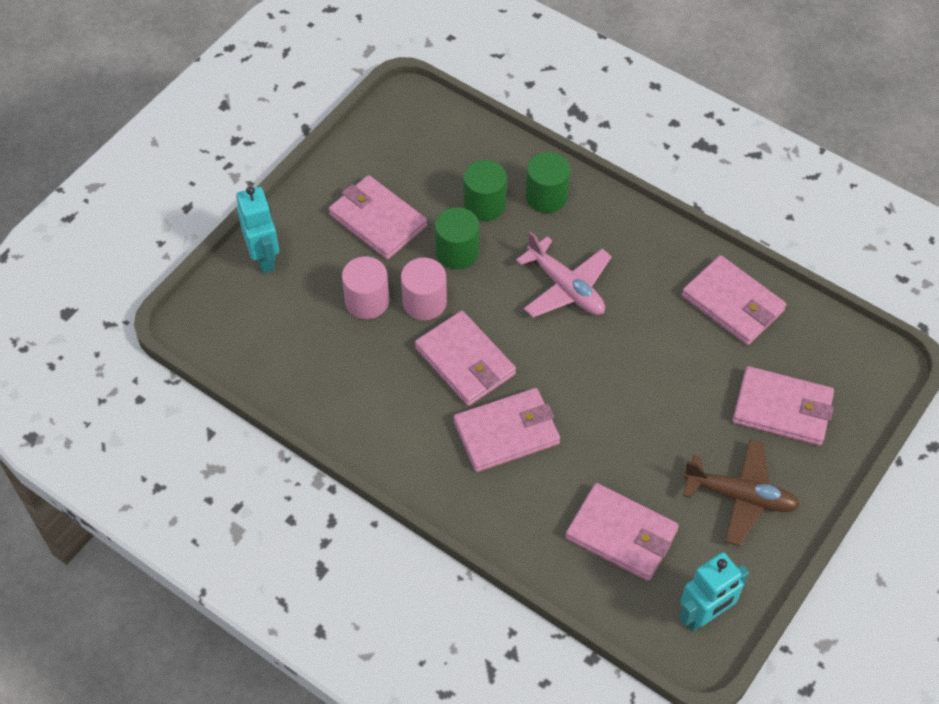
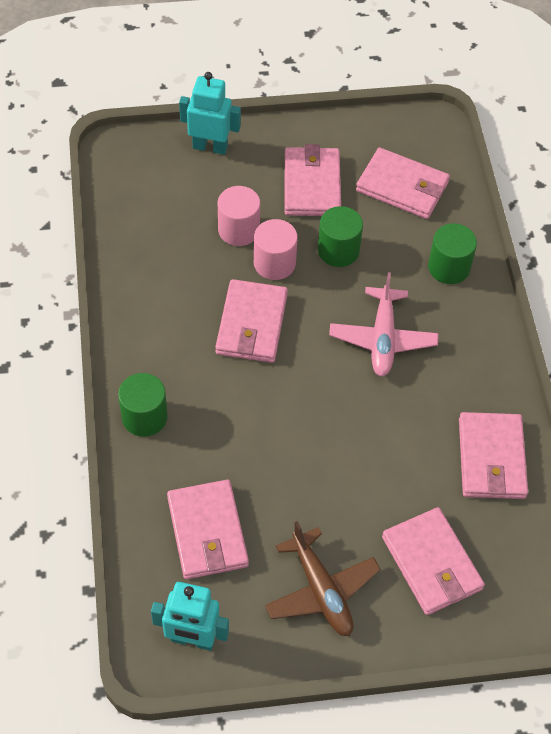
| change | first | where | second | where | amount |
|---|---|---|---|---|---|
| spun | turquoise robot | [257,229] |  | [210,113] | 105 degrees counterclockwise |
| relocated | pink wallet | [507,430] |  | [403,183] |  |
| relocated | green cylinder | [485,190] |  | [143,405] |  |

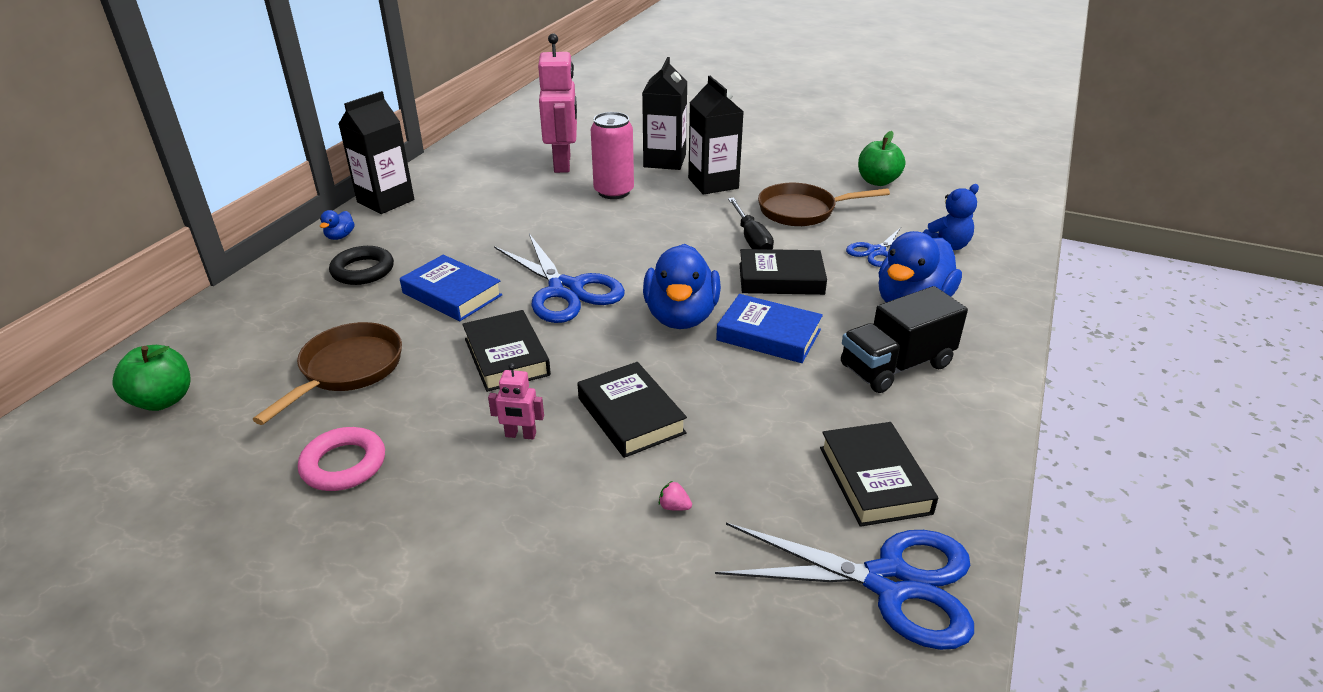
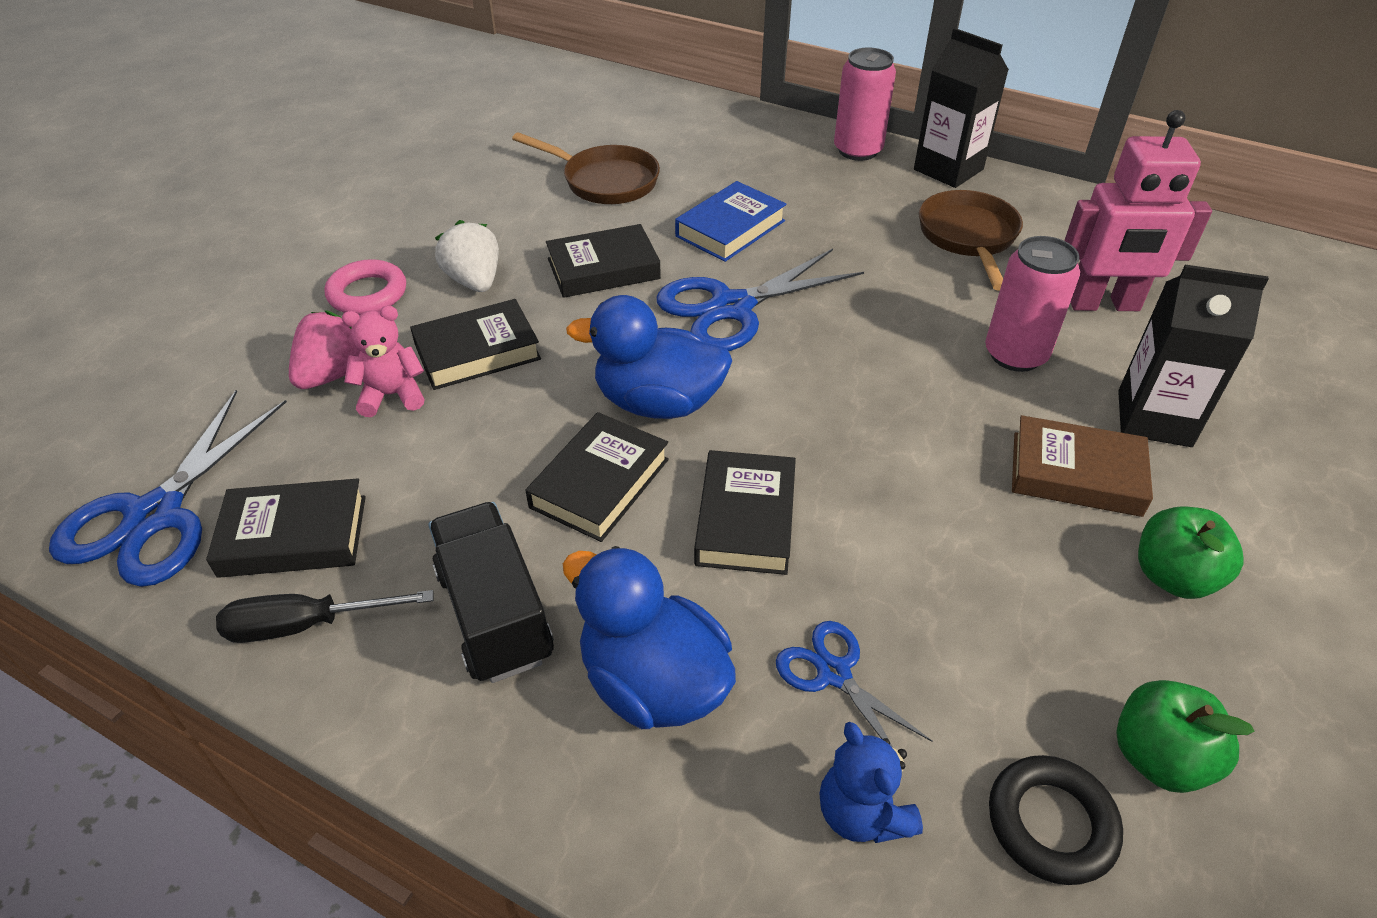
| change | first | where | second | where | amount |
|---|---|---|---|---|---|
| relocated | green apple | [151,378] |  | [1191,553] |  |
| relocated | pink ring | [341,459] |  | [365,287] |  |
| exchanged | blue duck | [337,225] | pink can | [865,104] |  |
| relocated | black ring | [361,265] |  | [1056,820] |  |
| exchanged | pink robot | [516,401] | white strawberry | [467,256] |  |
| size | pink strawberry | [675,496] |  | [324,349] | x2.45 |
| exchanged | black carton | [716,135] | brown book | [1082,466] |  |
| colour | blue book | [769,328] | black book | [597,477] |  |
| relocated | black screwdriver | [751,223] |  | [325,616] |  |
| relocated | brown pan | [824,204] |  | [971,240] |  |
| appeared |  |  | pink teddy bear | [383,361] |  |

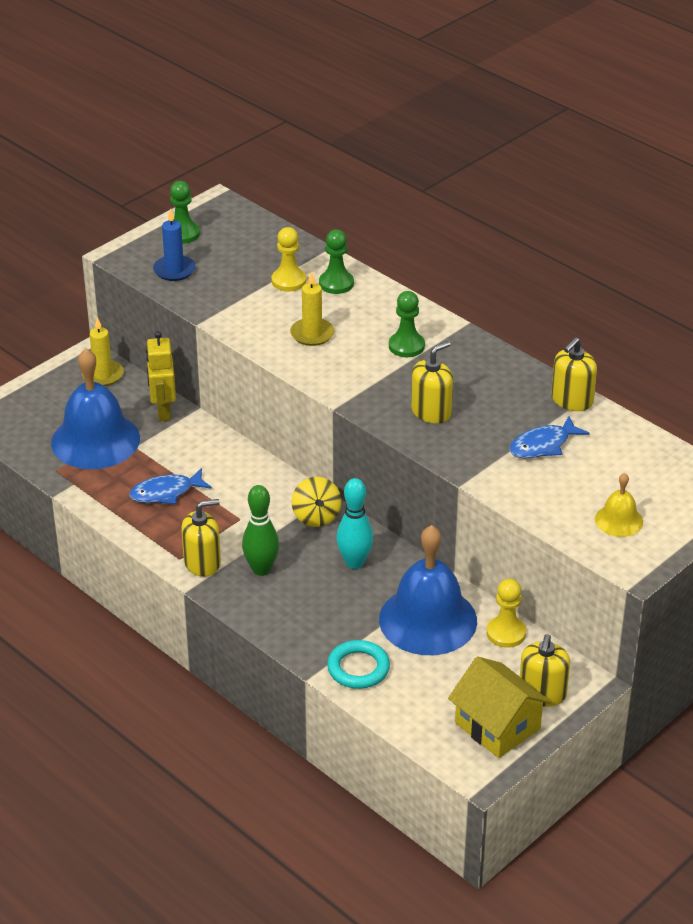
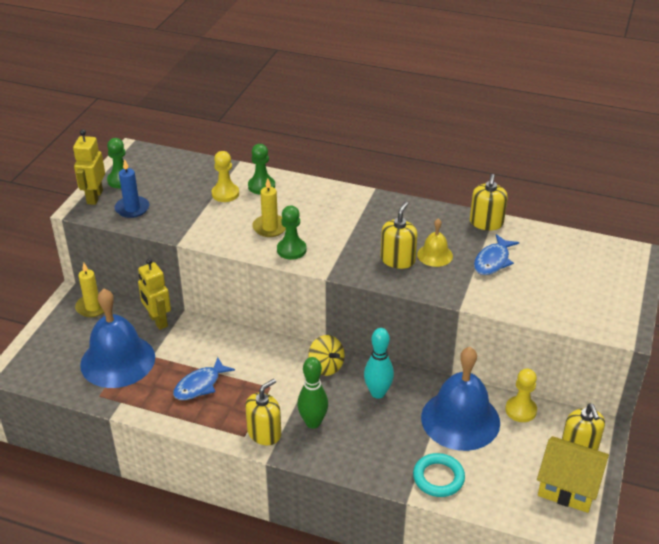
| change | first | where | second | where | amount |
|---|---|---|---|---|---|
| relocated | green pawn | [407,324] |  | [291,233] |  |
| relocated | yellow bell | [619,505] |  | [435,242] |  |
| appeared |  |  | yellow robot | [89,167] |  |

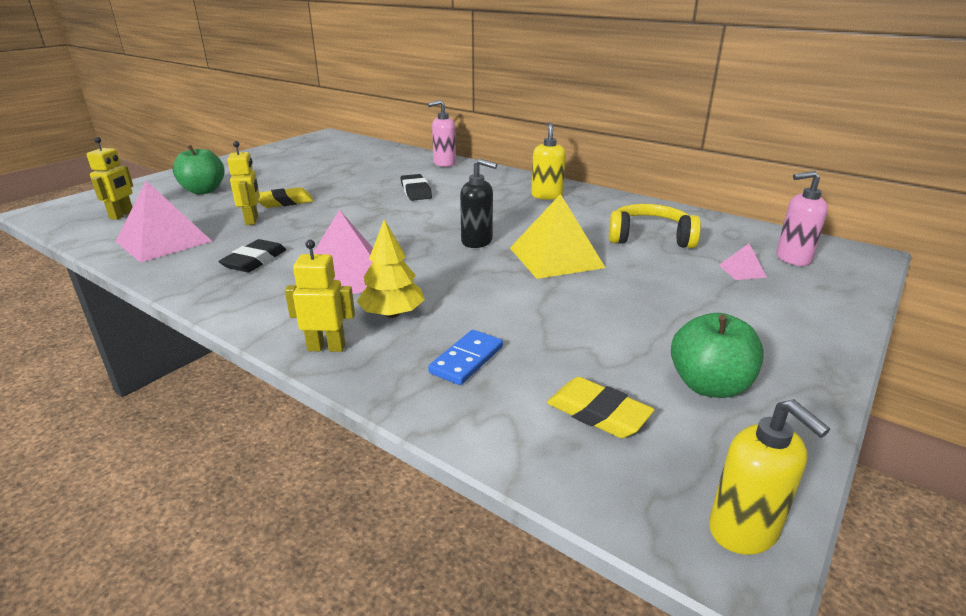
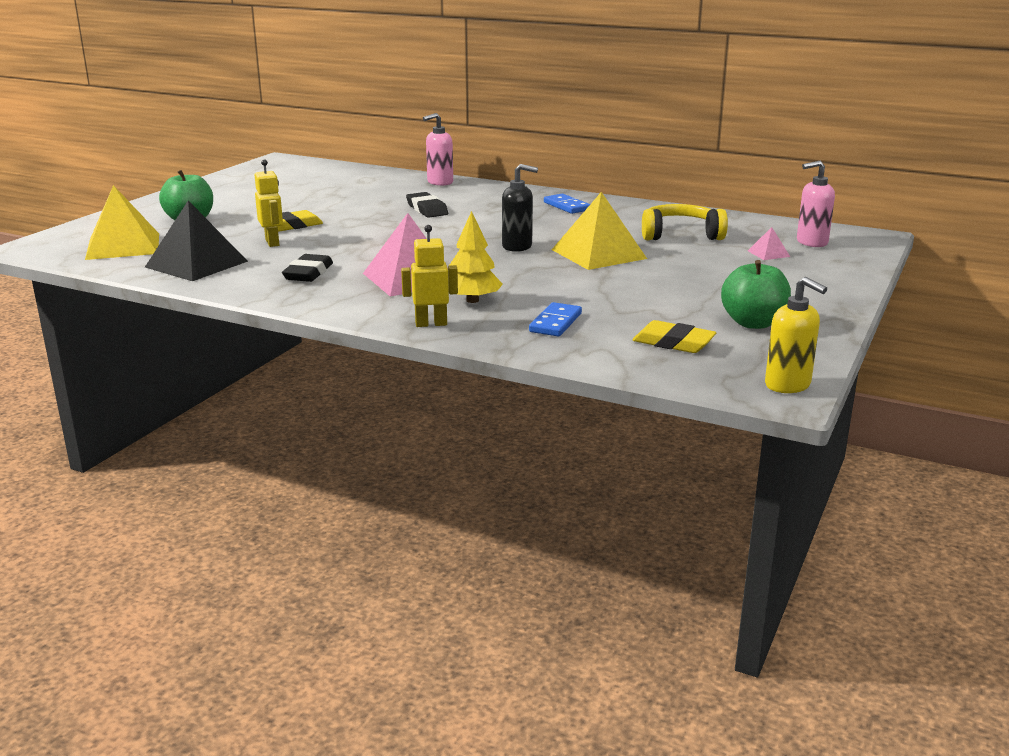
| change | first | where | second | where | amount |
|---|---|---|---|---|---|
| exchanged | yellow robot | [110,178] | yellow pyramid | [122,222] |  |
| colour | pink pyramid | [163,222] | black pyramid | [196,241] |  |
| exchanged | yellow soap dispenser | [548,161] | blue domino | [567,204] |  |

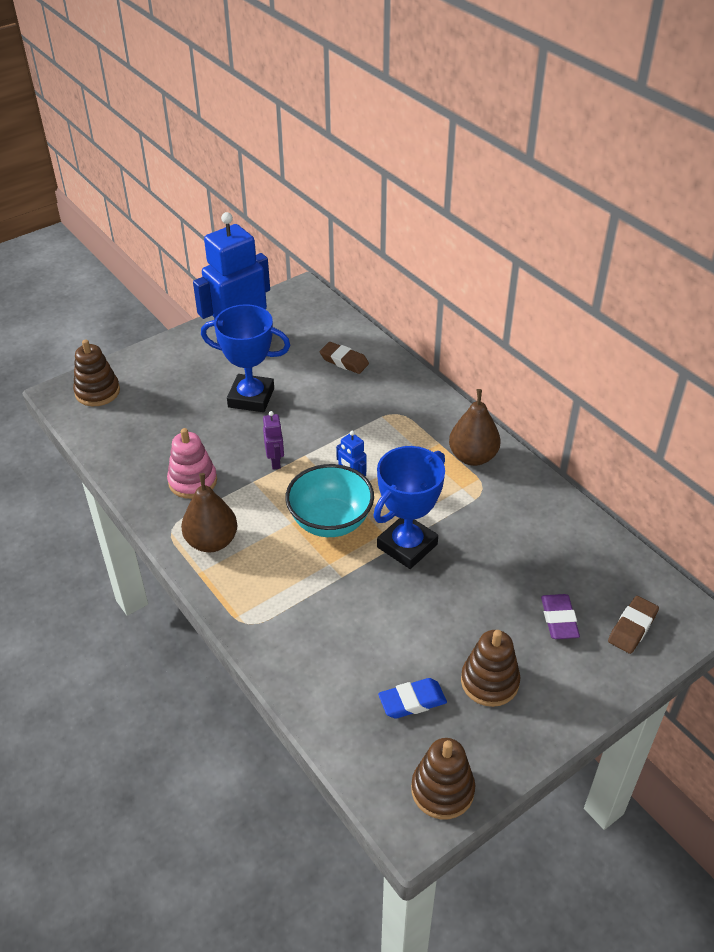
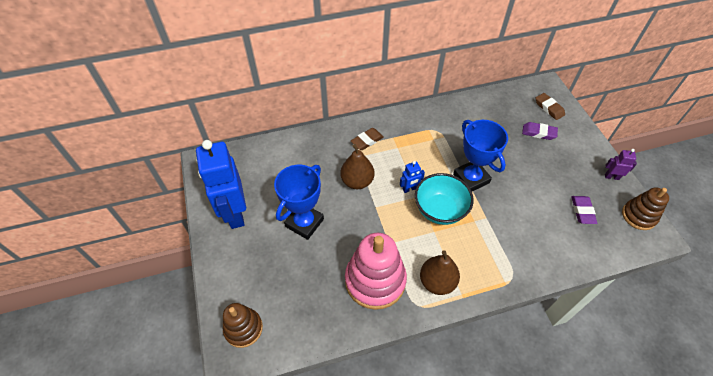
| change | first | where | second | where | amount |
|---|---|---|---|---|---|
| size | pink stacking toy | [192,463] |  | [376,271] | x1.68 |
| relocated | purple robot | [273,440] |  | [621,164] |  |
| relocated | brown eraser | [344,358] |  | [367,139] |  |
| colour | blue eraser | [412,698] | purple eraser | [584,210] |  |
| relocated | brown pear | [475,427] |  | [358,166] |  |
| missing | brown stacking toy | [490,668] |  |  |  |

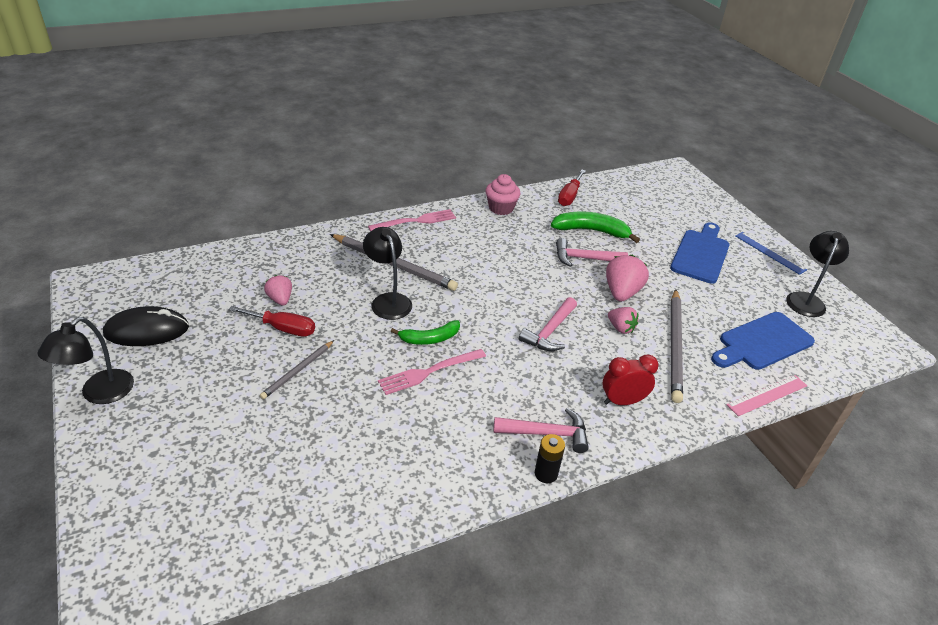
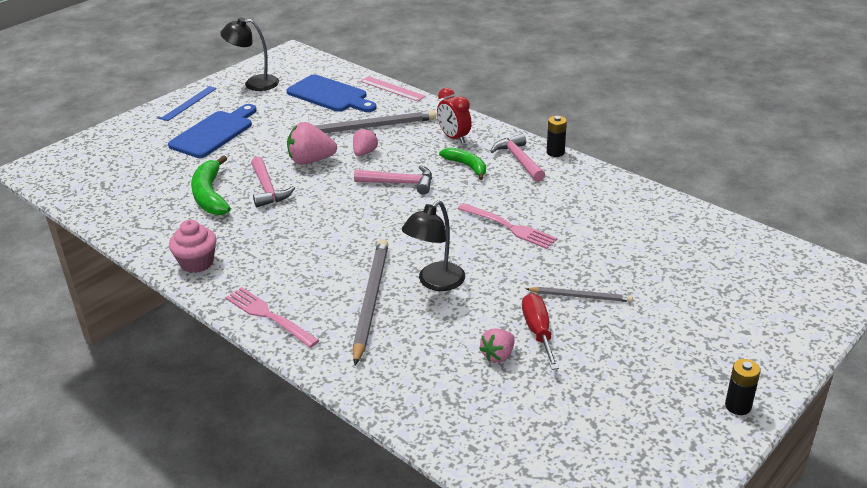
| change | first | where | second | where | amount |
|---|---|---|---|---|---|
| exchanged | black lamp | [85,360] | black battery | [743,387] |  |
| missing | black mouse | [146,326] |  |  |  |
| relocated | green banana | [425,332] |  | [462,163] |  |
| missing | red screwdriver | [572,188] |  |  |  |
| spun | blue cutting board | [700,253] |  | [212,131] | 120 degrees clockwise |

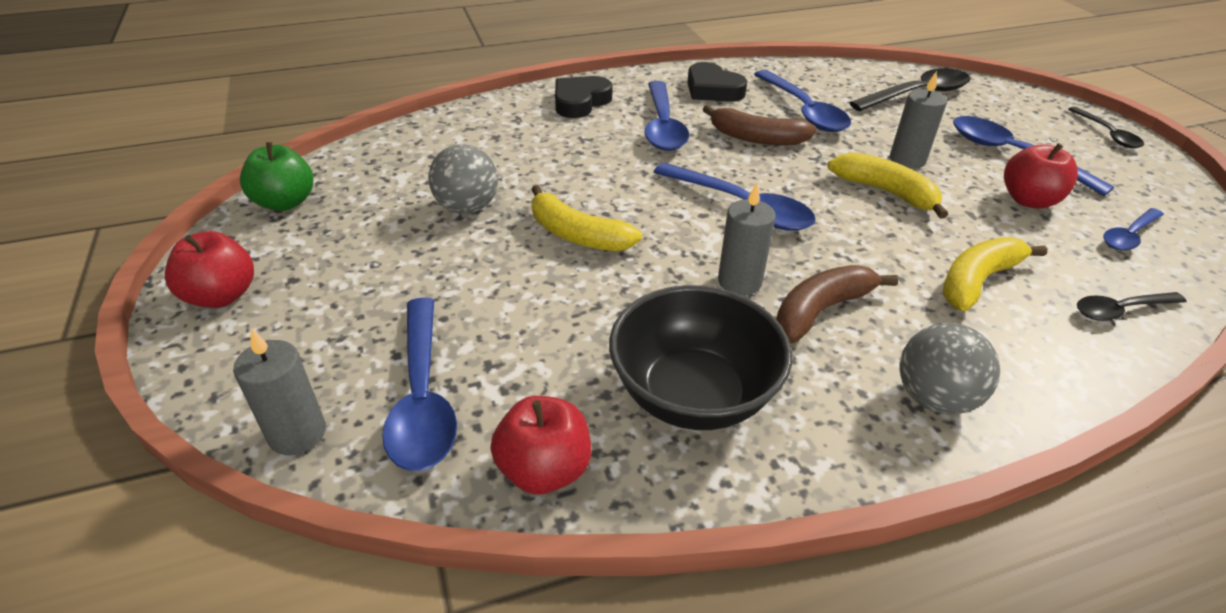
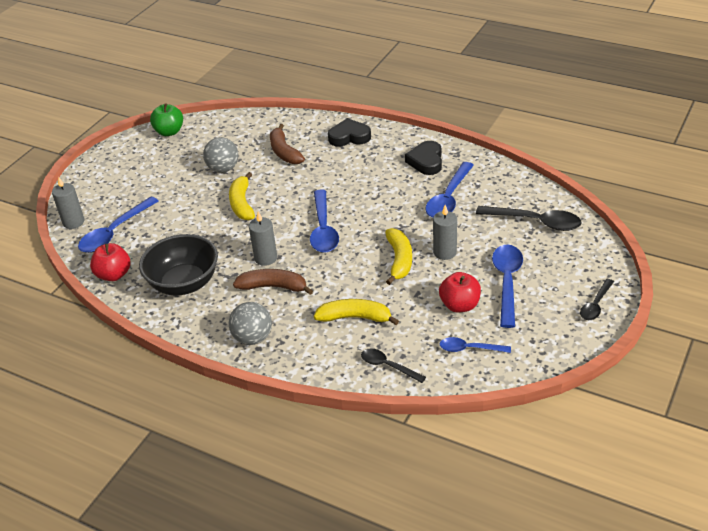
| change | first | where | second | where | amount |
|---|---|---|---|---|---|
| missing | red apple | [209,269] |  |  |  |
| missing | blue spoon | [666,116] |  |  |  |
| relocated | brown banana | [759,125] |  | [287,144] |  |

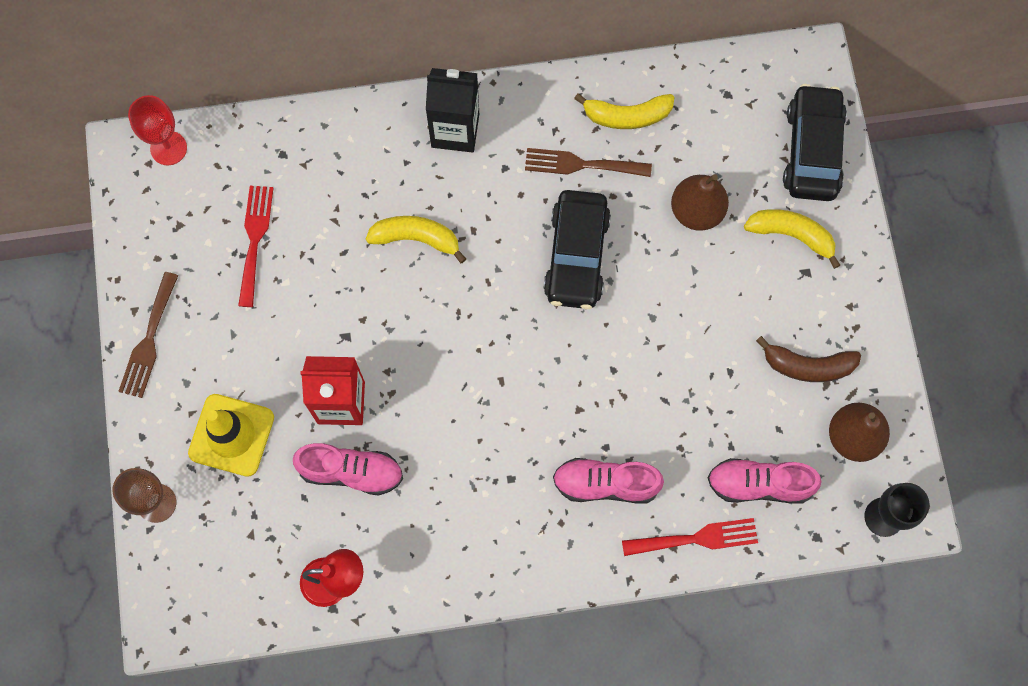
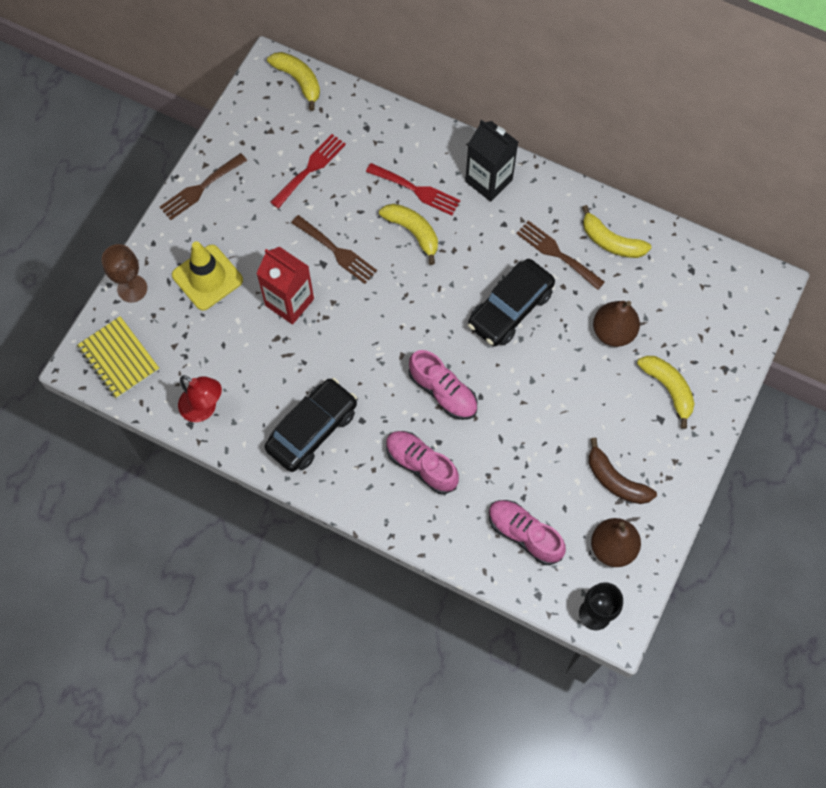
| change | first | where | second | where | amount |
|---|---|---|---|---|---|
| exchanged | red goblet | [157,130] | yellow banana | [293,81] |  |
| relocated | pink shoe | [348,469] |  | [443,385] |  |
| relocated | red fork | [690,537] |  | [413,189] |  |
| relocated | black car | [815,142] |  | [311,425] |  |
| appeared |  |  | yellow notebook | [118,357] |  |
| appeared |  |  | brown fork | [334,249] |  |

